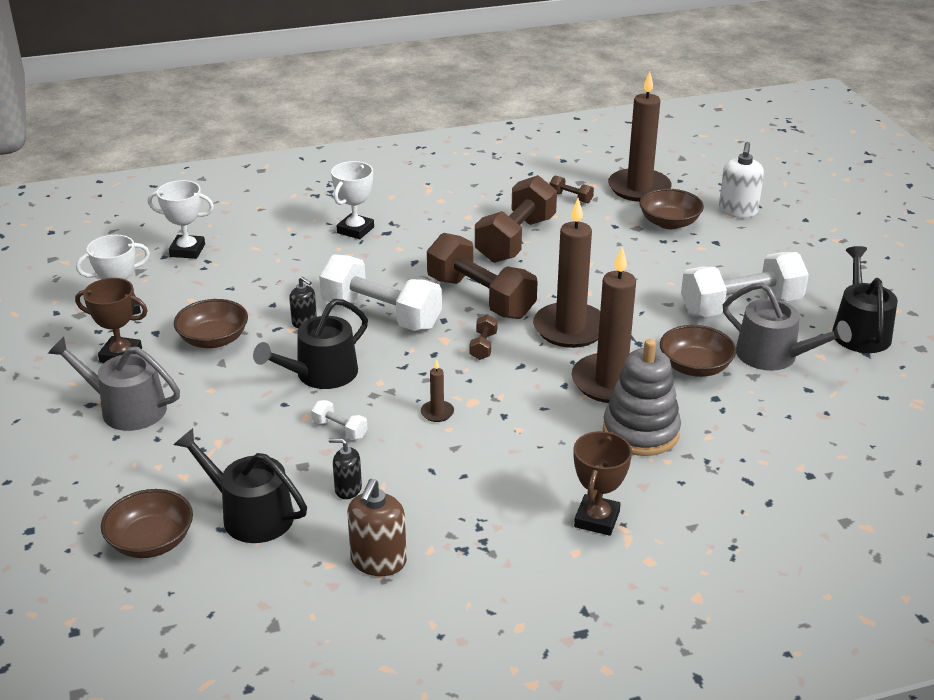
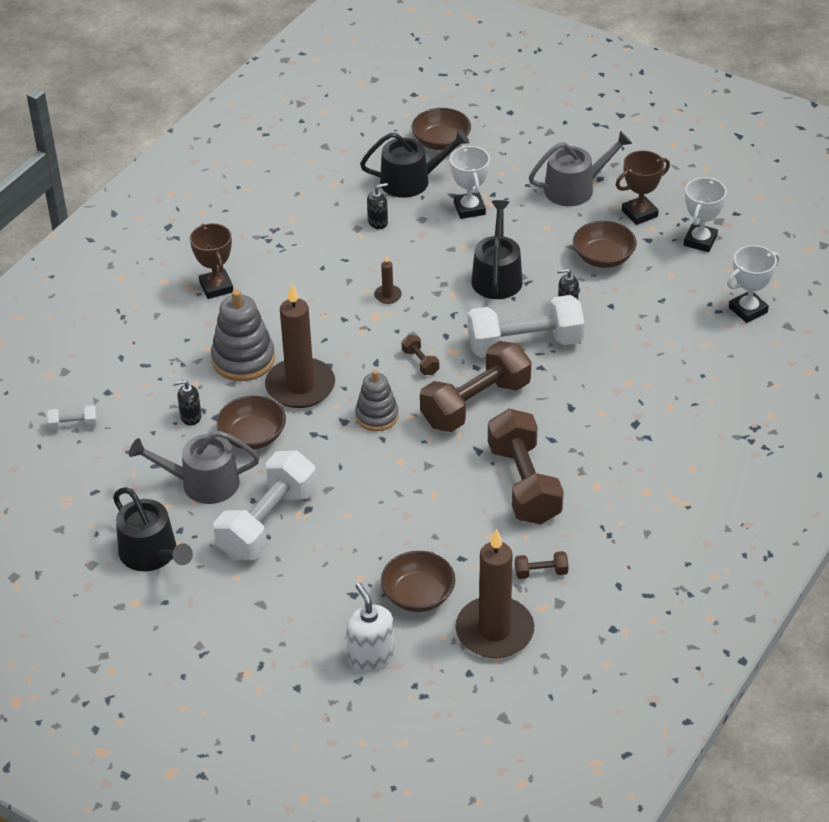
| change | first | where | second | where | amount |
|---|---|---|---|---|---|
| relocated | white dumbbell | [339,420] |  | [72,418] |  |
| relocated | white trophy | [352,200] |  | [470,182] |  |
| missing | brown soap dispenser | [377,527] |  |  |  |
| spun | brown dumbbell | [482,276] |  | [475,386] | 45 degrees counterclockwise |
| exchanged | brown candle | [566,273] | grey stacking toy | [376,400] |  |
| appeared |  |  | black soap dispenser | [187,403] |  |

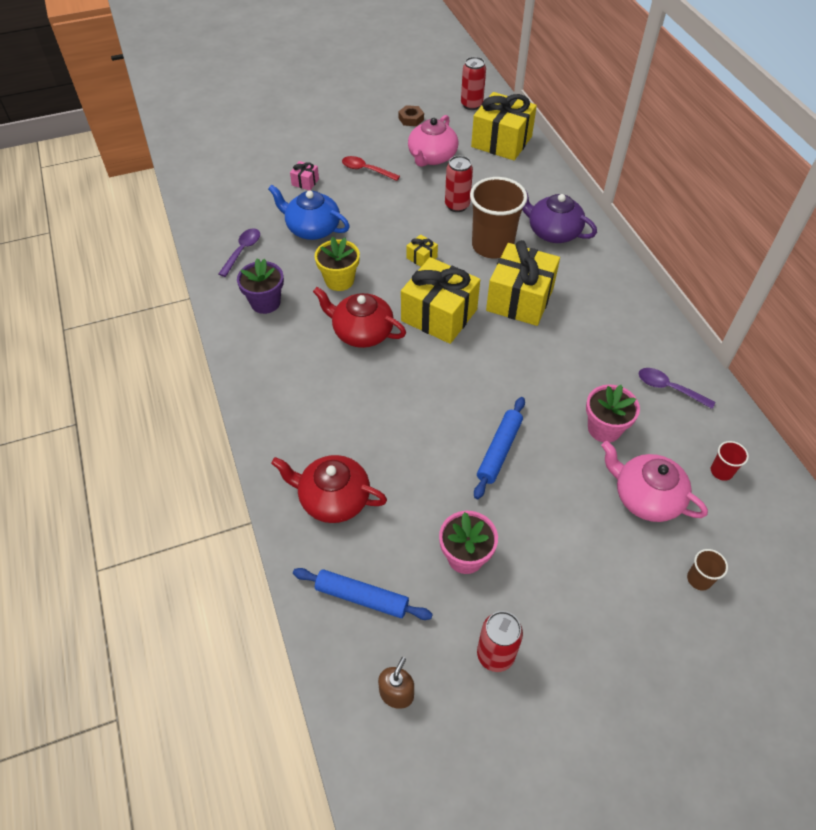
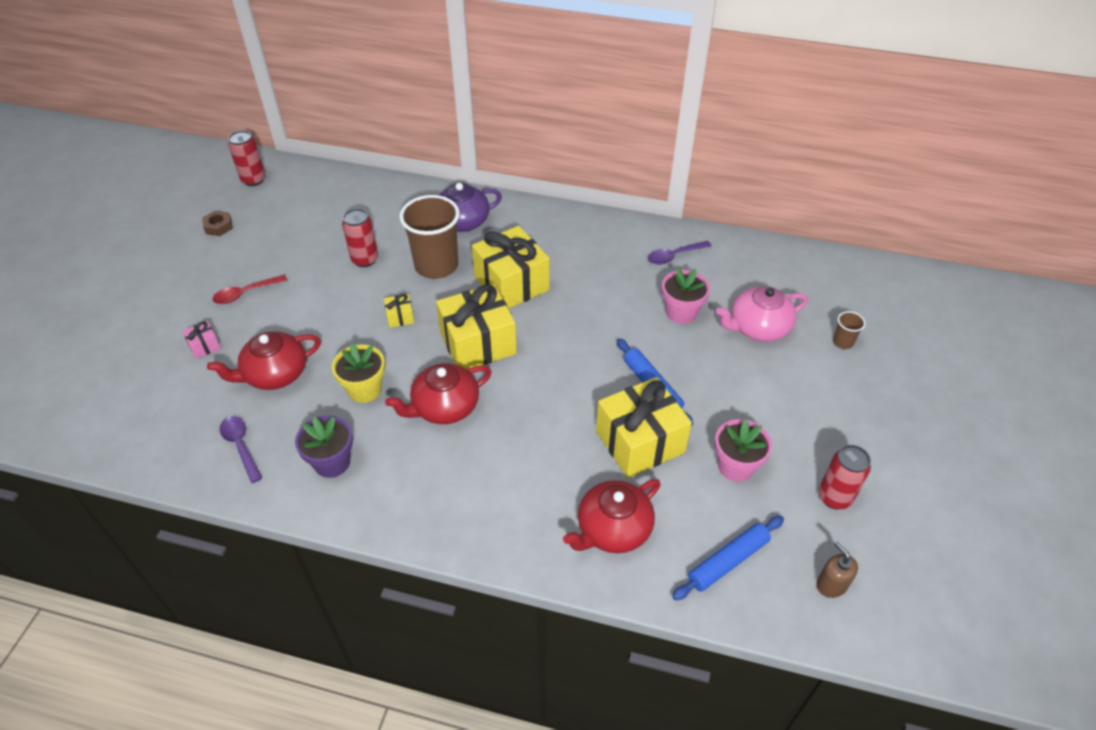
| change | first | where | second | where | amount |
|---|---|---|---|---|---|
| colour | blue teapot | [309,212] | red teapot | [264,360] |  |
| missing | pink teapot | [433,141] |  |  |  |
| relocated | yellow gift | [504,126] |  | [644,427] |  |
| missing | red cup | [730,461] |  |  |  |

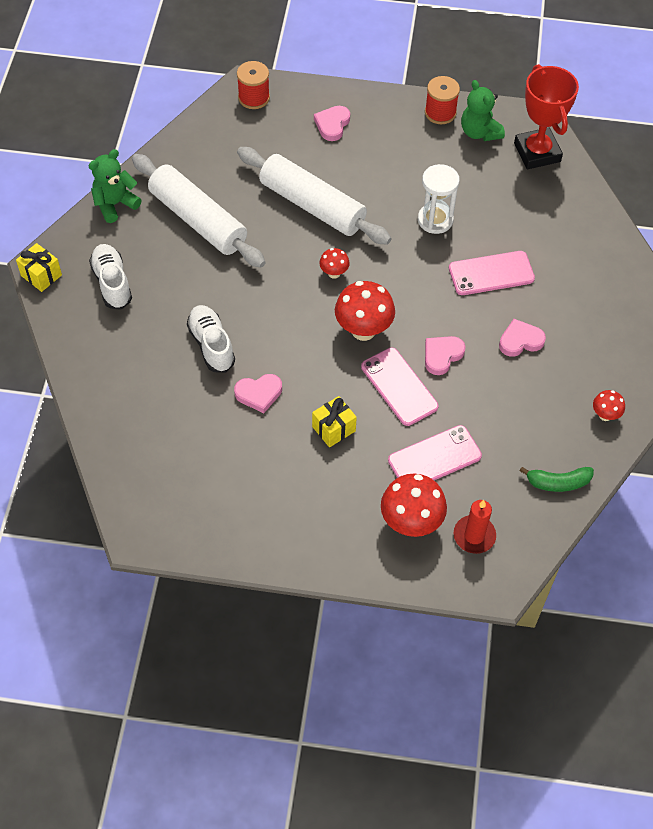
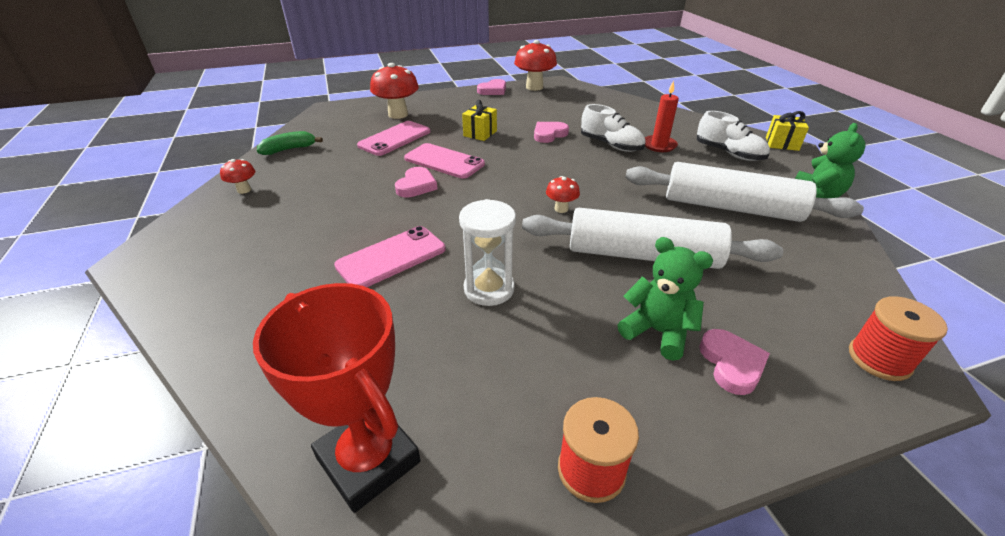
| change | first | where | second | where | amount |
|---|---|---|---|---|---|
| relocated | red mushroom | [365,311] |  | [535,65] |  |
| relocated | red candle | [475,527] |  | [662,116] |  |
| relocated | green teddy bear | [483,110] |  | [665,299] |  |
| relocated | pink heart | [522,338] |  | [491,87] |  |

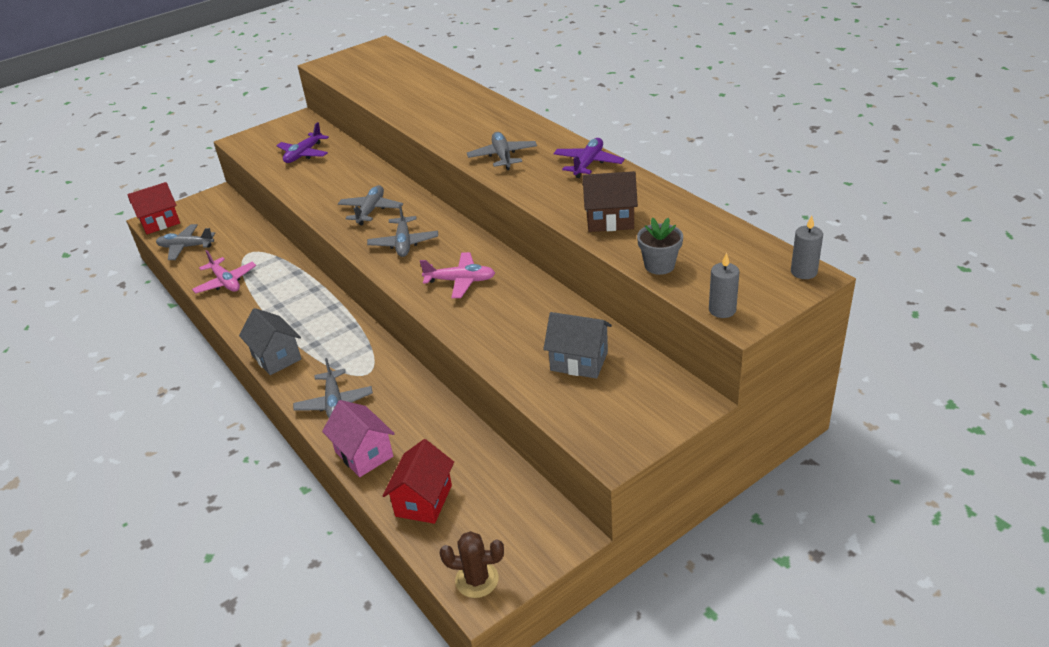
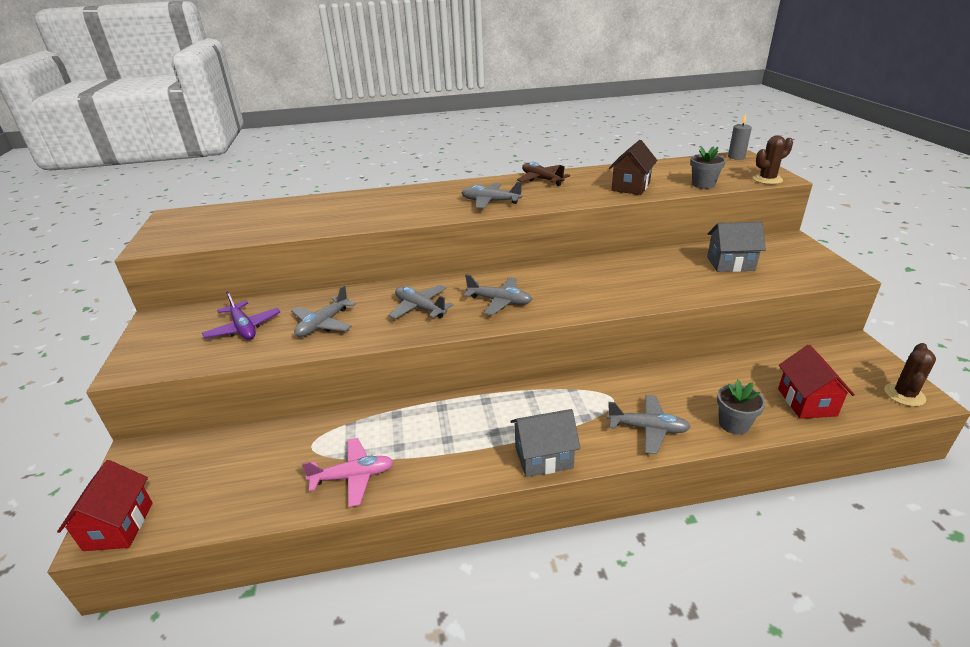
| change | first | where | second | where | amount |
|---|---|---|---|---|---|
| relocated | grey plane | [185,242] |  | [323,311] |  |
| exchanged | pink house | [358,438] | grey flower pot | [741,407] |  |
| spun | red house | [418,481] |  | [816,382] | 45 degrees clockwise |
| missing | pink plane | [457,275] |  |  |  |
| spun | grey house | [577,345] |  | [736,247] | 45 degrees clockwise |
| colour | purple plane | [589,158] | brown plane | [543,174] |  |
| exchanged | grey candle | [724,285] | brown cactus | [773,159] |  |

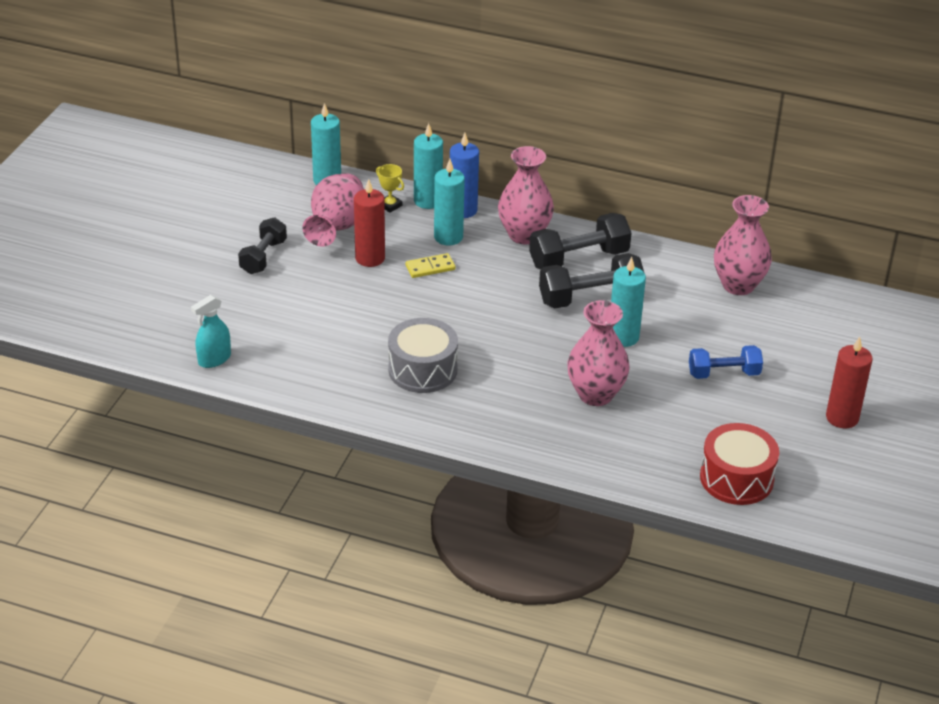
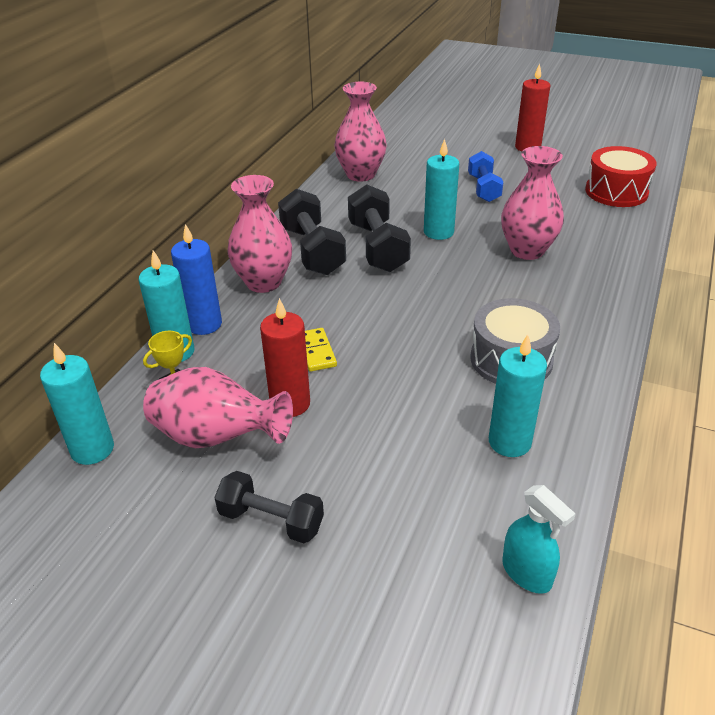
| change | first | where | second | where | amount |
|---|---|---|---|---|---|
| relocated | turquoise candle | [449,202] |  | [518,396] |  |

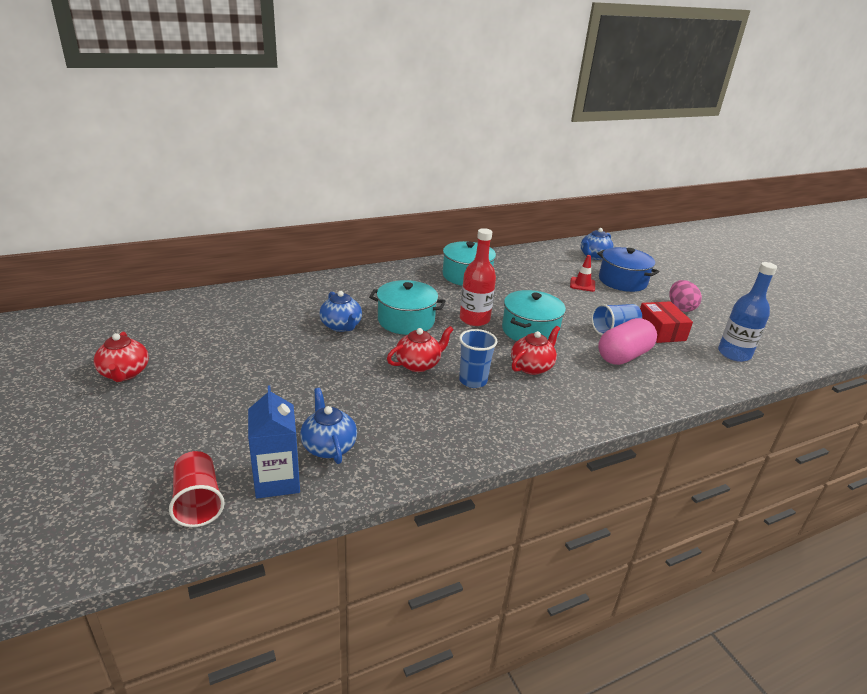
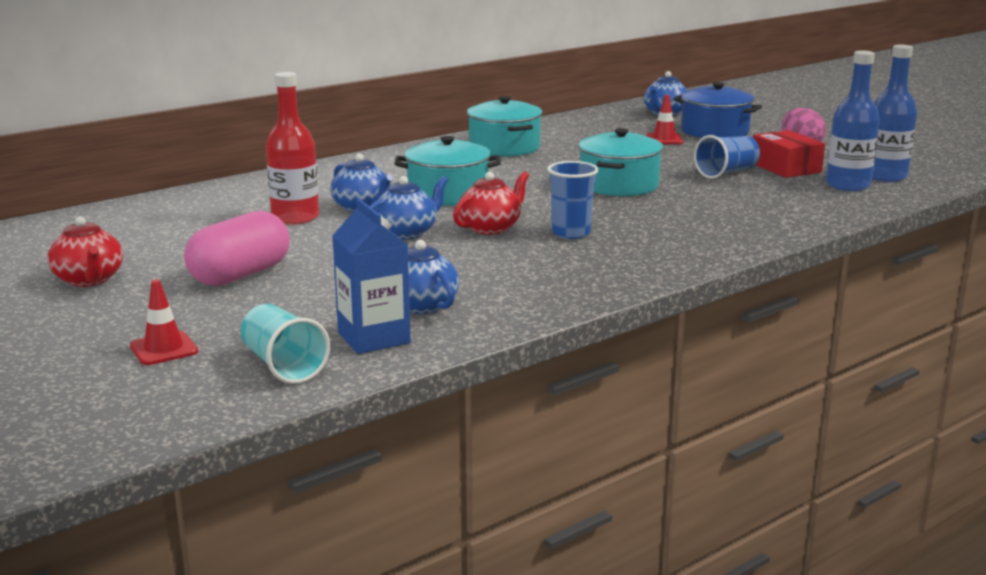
| change | first | where | second | where | amount |
|---|---|---|---|---|---|
| colour | red cup | [197,489] | turquoise cup | [285,344] |  |
| relocated | red bottle | [478,277] |  | [292,148] |  |
| missing | red teapot | [535,350] |  |  |  |
| relocated | pink capsule | [627,341] |  | [237,248] |  |
| appeared |  |  | red traffic cone | [164,322] |  |
| appeared |  |  | blue teapot | [409,208] |  |
| appeared |  |  | blue bottle | [853,120] |  |

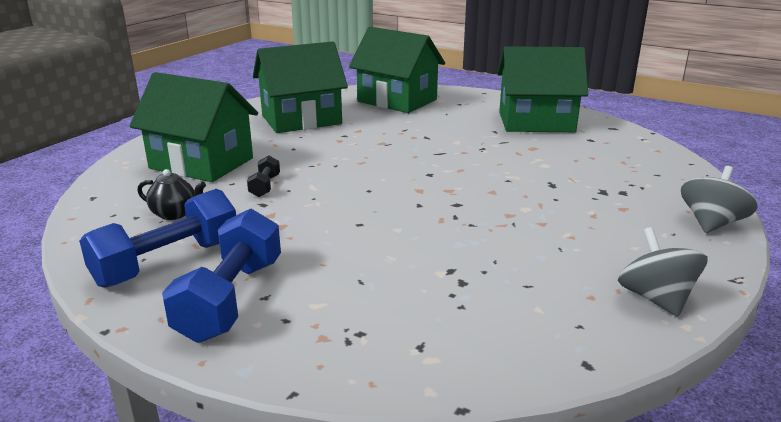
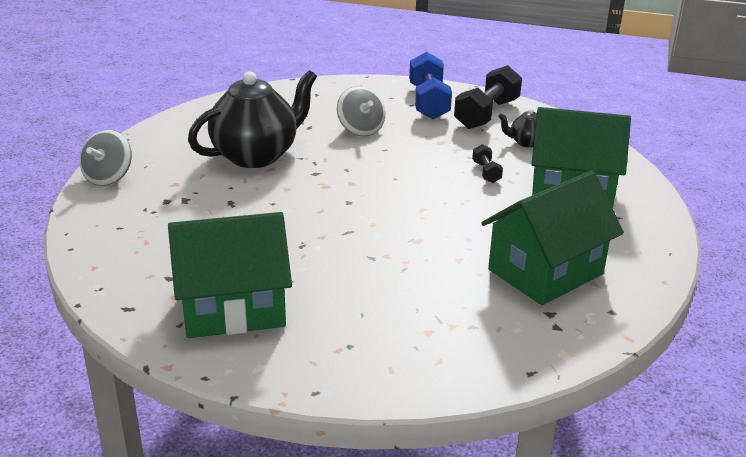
| change | first | where | second | where | amount |
|---|---|---|---|---|---|
| colour | blue dumbbell | [157,238] | black dumbbell | [488,97] |  |
| missing | green house | [397,70] |  |  |  |
| relocated | grey spinning top | [663,272] |  | [361,111] |  |
| appeared |  |  | black teapot | [252,119] |  |

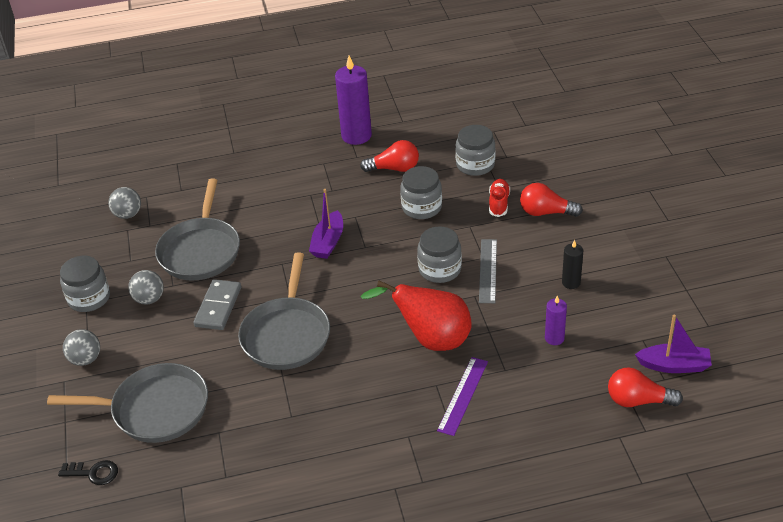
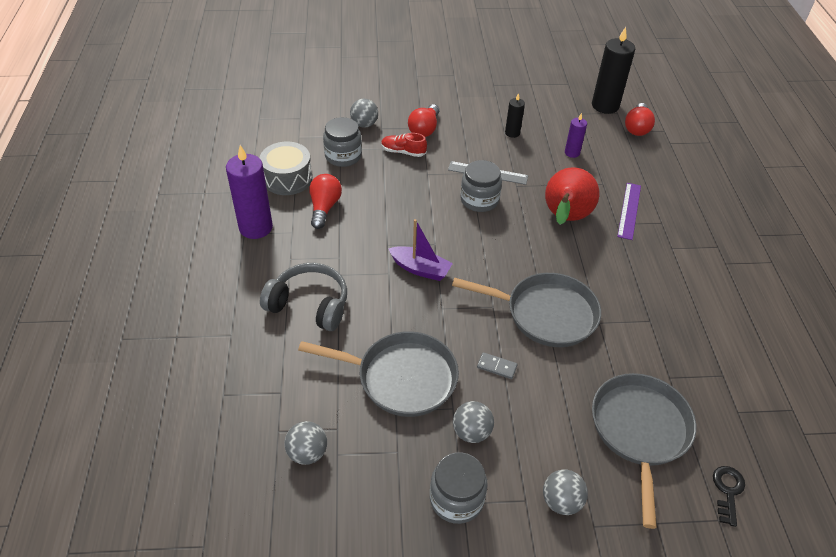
| change | first | where | second | where | amount |
|---|---|---|---|---|---|
| size | grey domino | [217,304] |  | [497,365] | x0.55 |
| missing | grey jar | [421,192] |  |  |  |
| spun | purple ruler | [462,396] |  | [629,211] | 75 degrees clockwise |
| exchanged | purple boat | [673,344] | black candle | [613,70] |  |
| appeared |  |  | grey drum | [286,168] |  |
| appeared |  |  | grey headphones | [303,297] |  |
| appeared |  |  | grey ball | [364,113] |  |

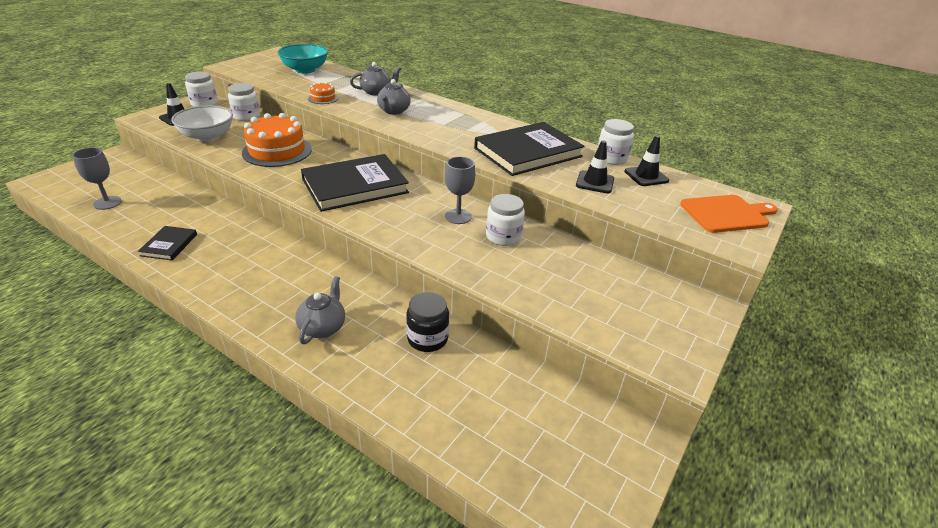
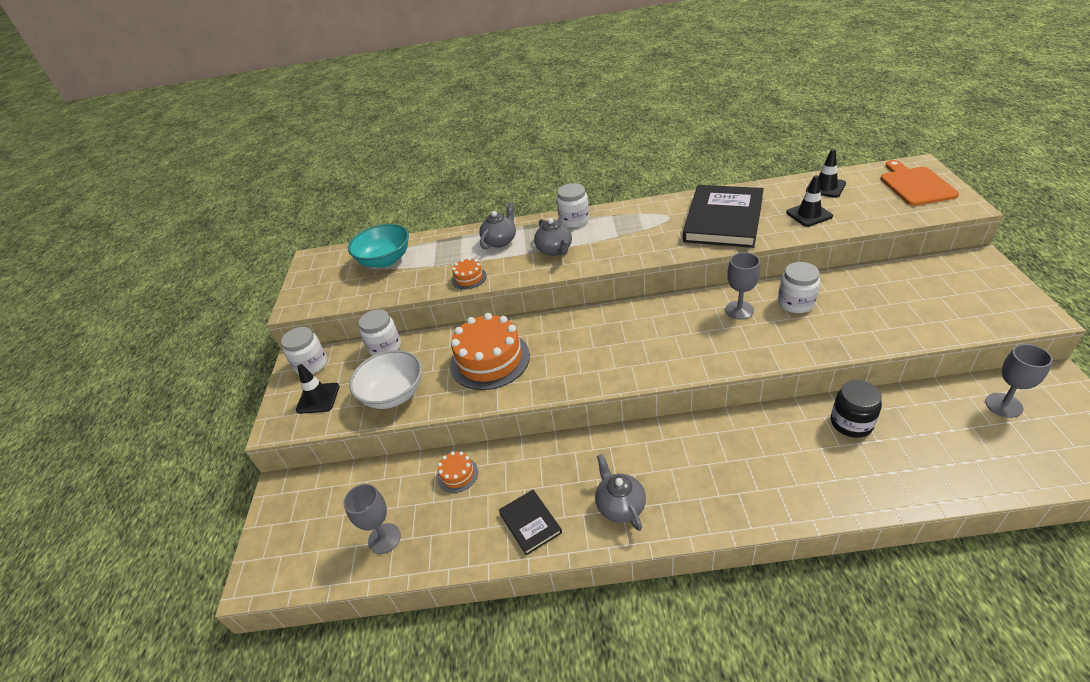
| change | first | where | second | where | amount |
|---|---|---|---|---|---|
| relocated | grey teapot | [320,310] |  | [620,492] |  |
| missing | black book | [355,183] |  |  |  |
| relocated | white jar | [615,142] |  | [572,205] |  |
| spun | orange cutting board | [729,214] |  | [919,183] | 45 degrees counterclockwise |
| appeared |  |  | orange cake | [457,472] |  |
| appeared |  |  | grey goblet | [1019,381] |  |

